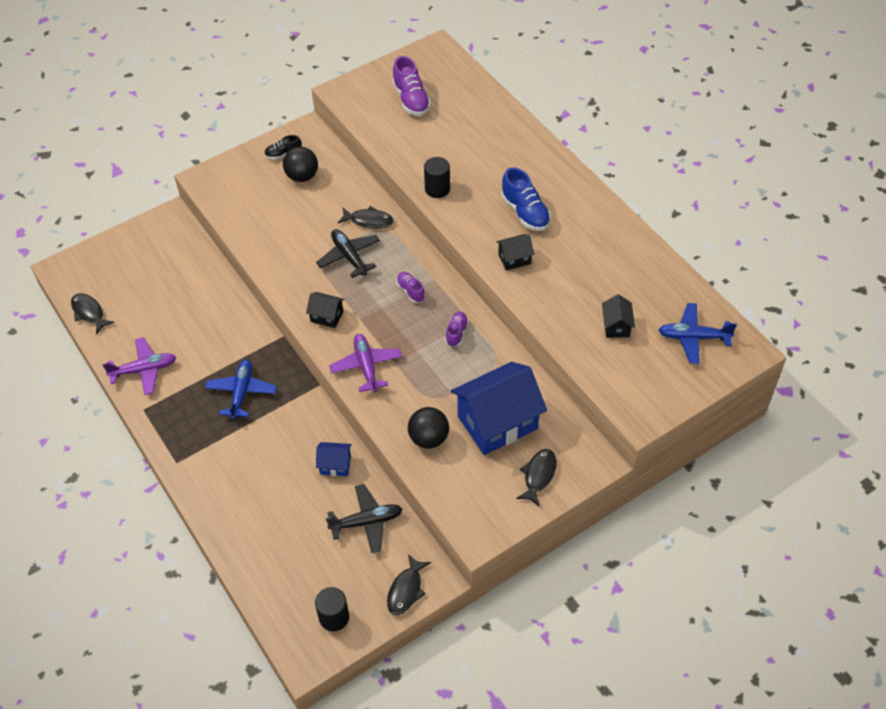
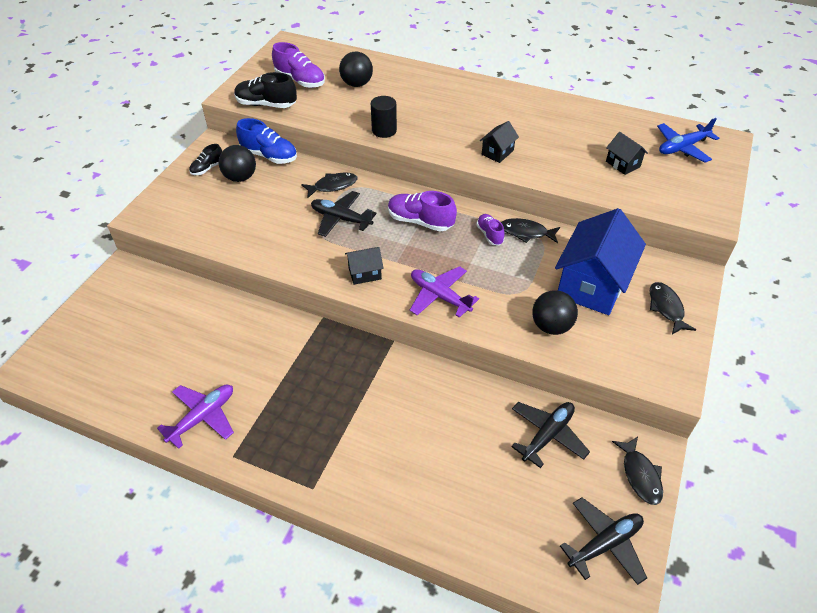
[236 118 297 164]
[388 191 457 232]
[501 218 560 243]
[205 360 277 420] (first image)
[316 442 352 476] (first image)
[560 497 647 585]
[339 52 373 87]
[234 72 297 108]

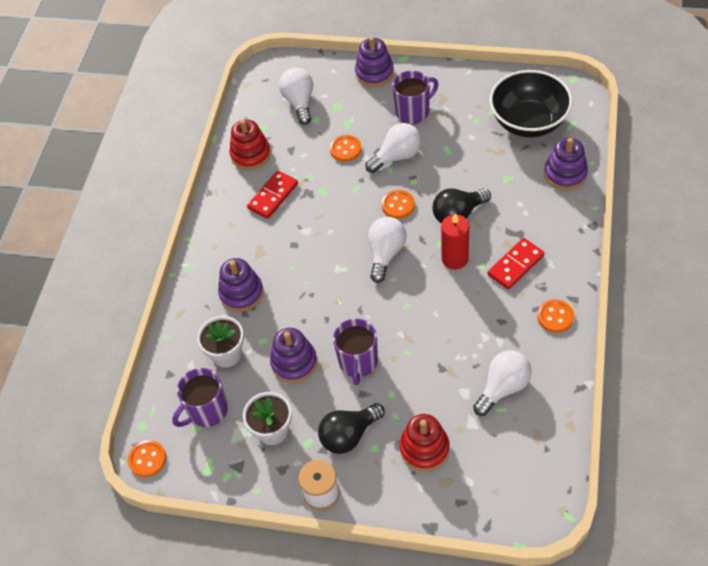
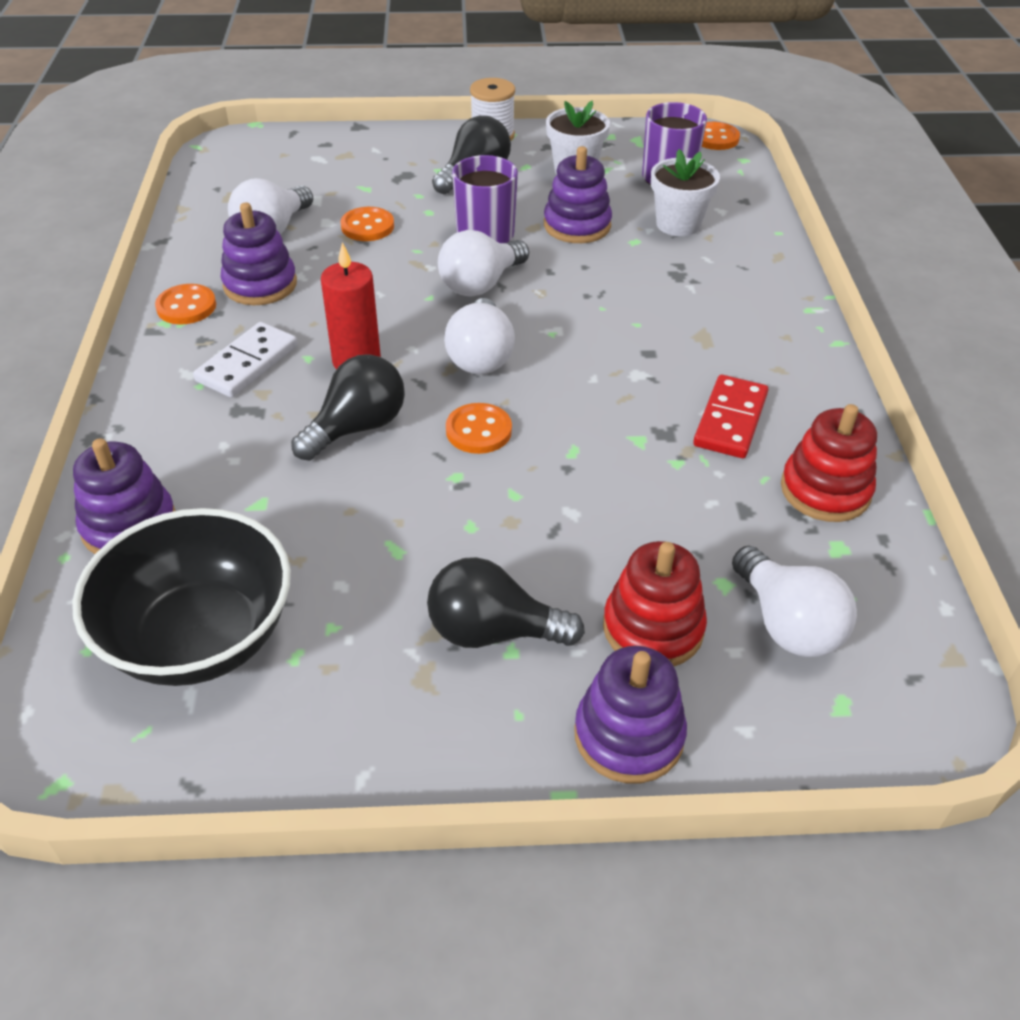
[427 557 585 648]
[438 230 529 297]
[340 207 394 241]
[193 322 298 398]
[221 203 297 305]
[603 541 707 666]

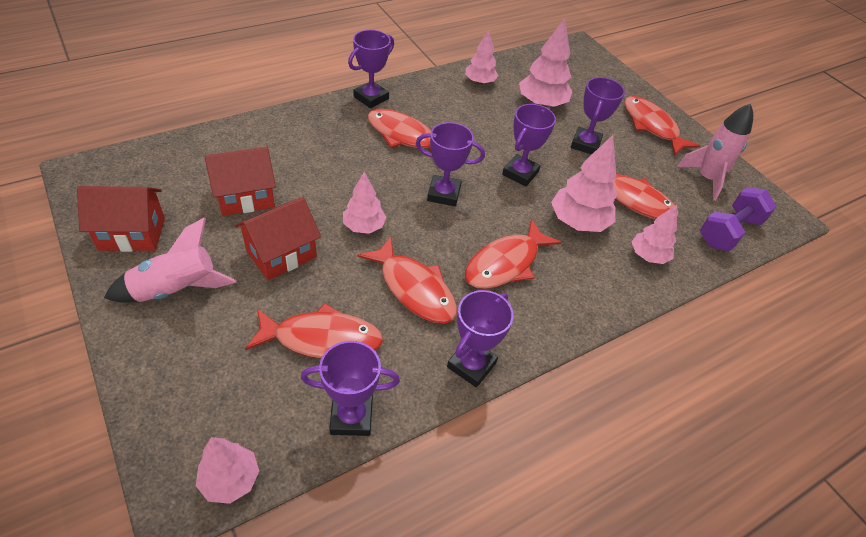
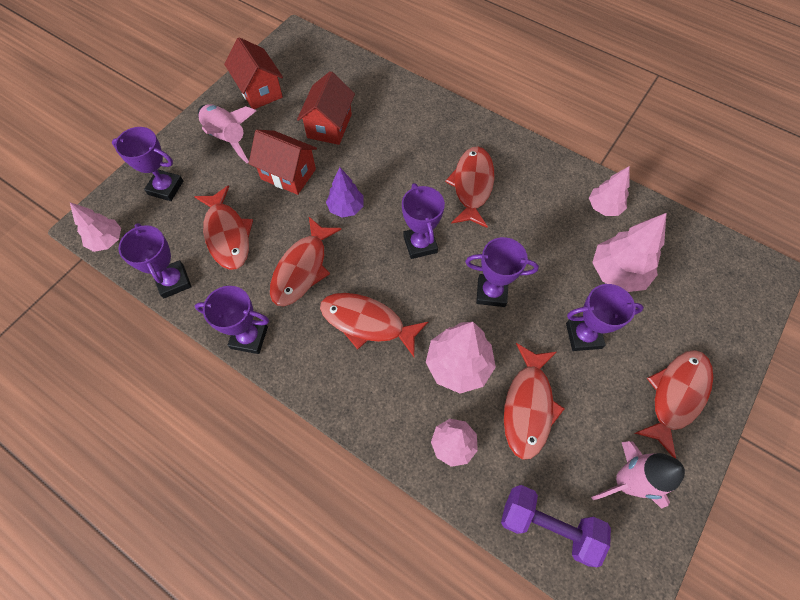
[112 127 183 201]
[297 71 355 145]
[326 167 364 218]

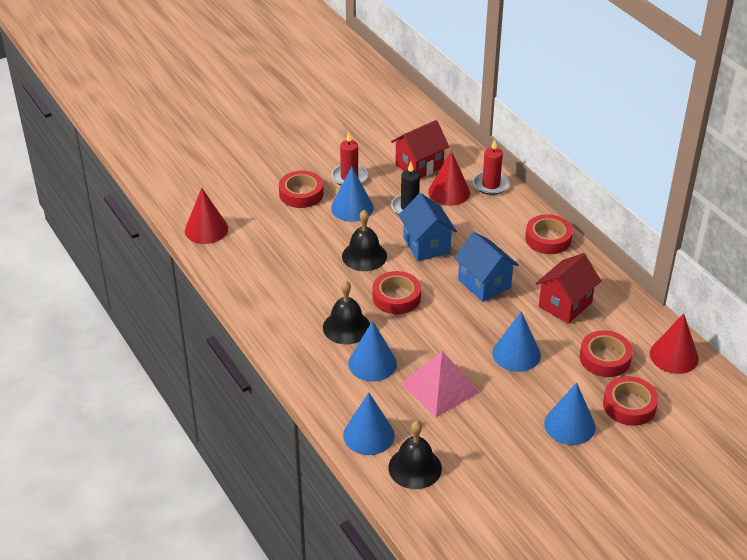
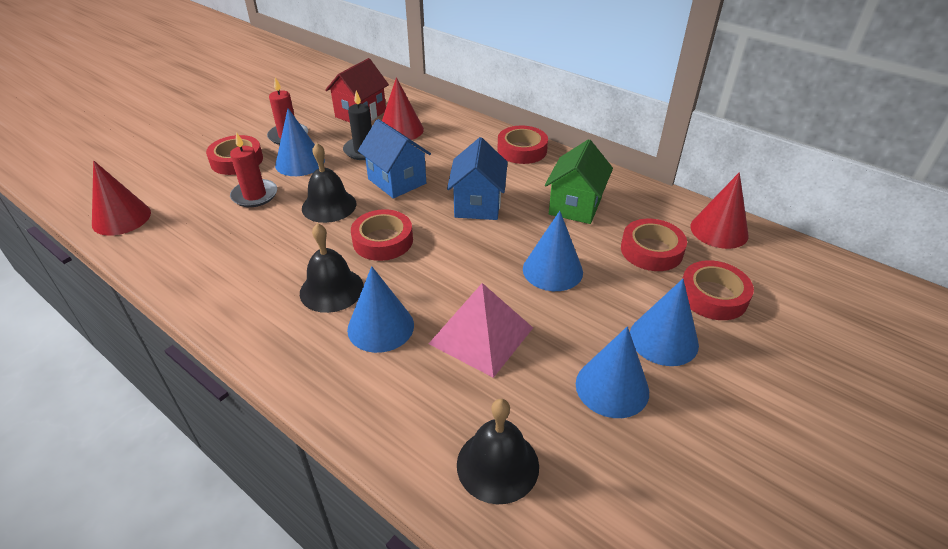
[230 132 277 207]
[447 137 508 220]
[545 139 613 224]
[576 326 649 418]

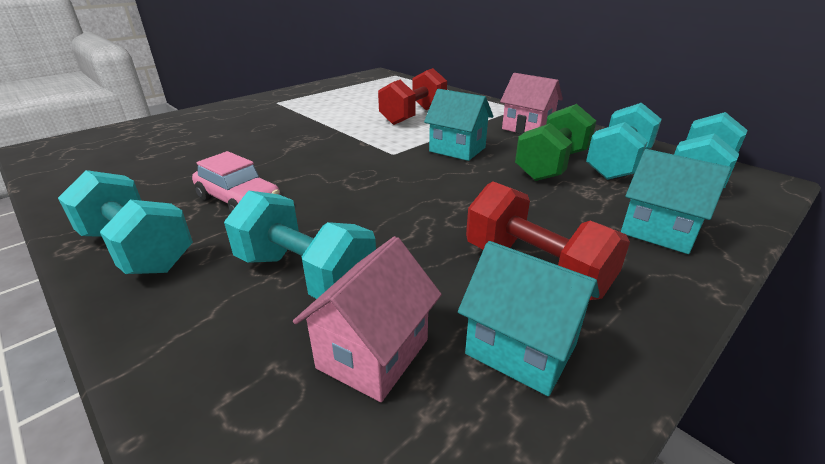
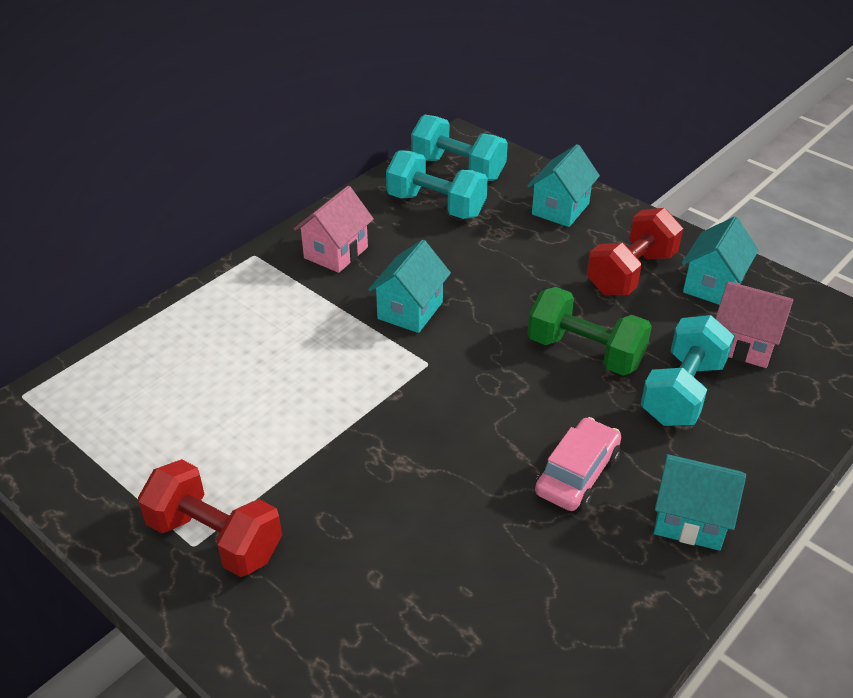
[138 459 282 577]
[527 287 652 375]
[654 454 746 551]

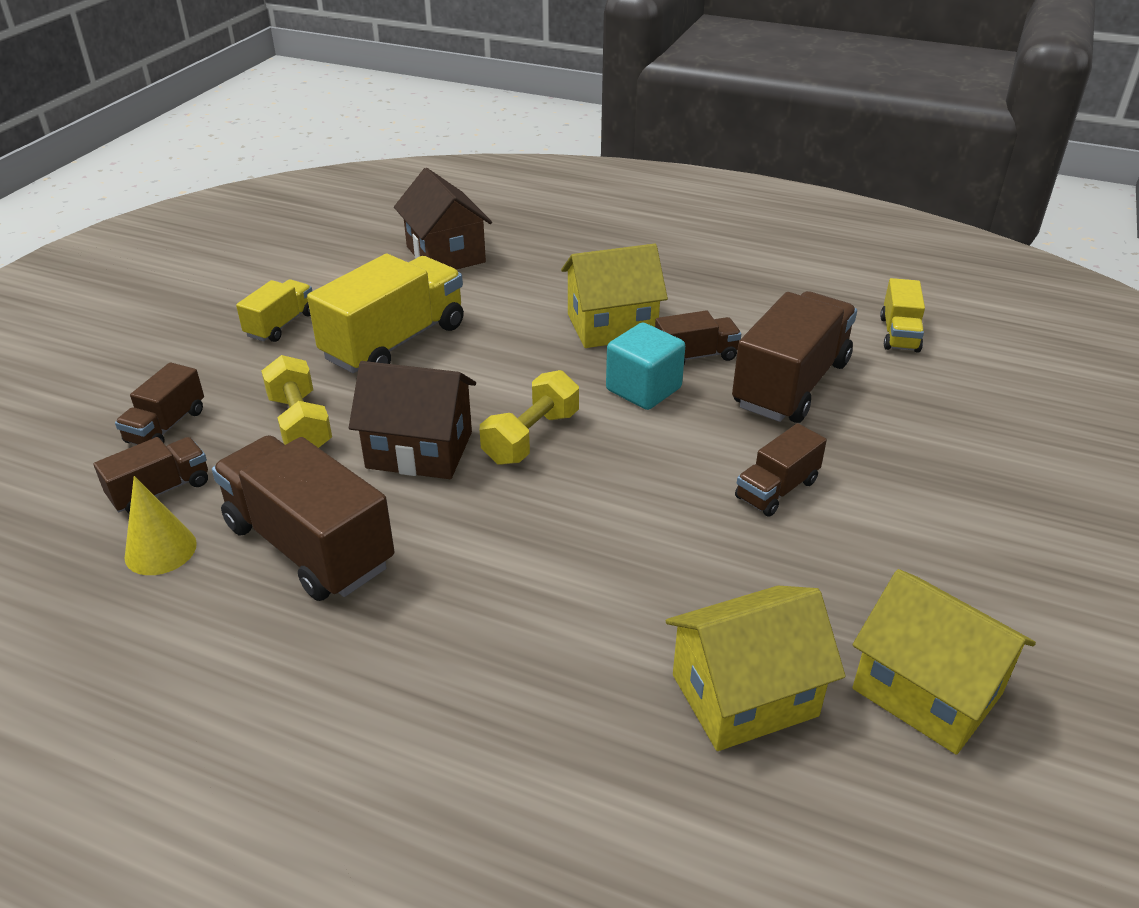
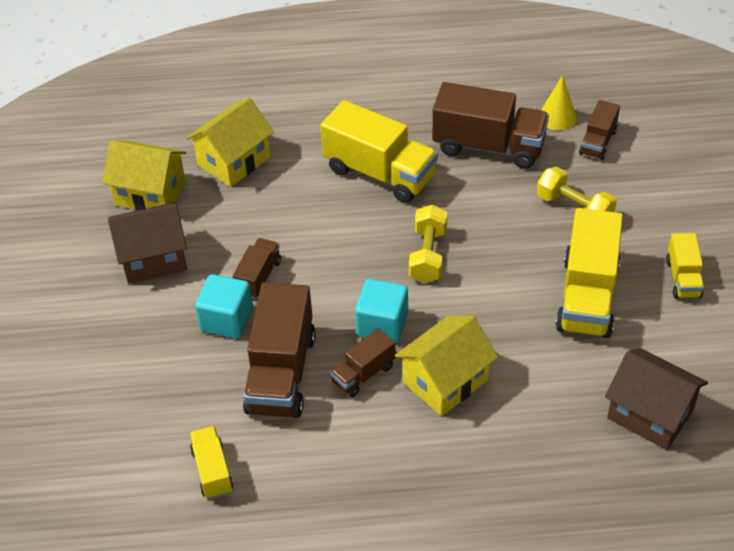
[108 203 187 284]
[115 362 204 445] (first image)
[321 100 438 203]
[195 274 253 339]

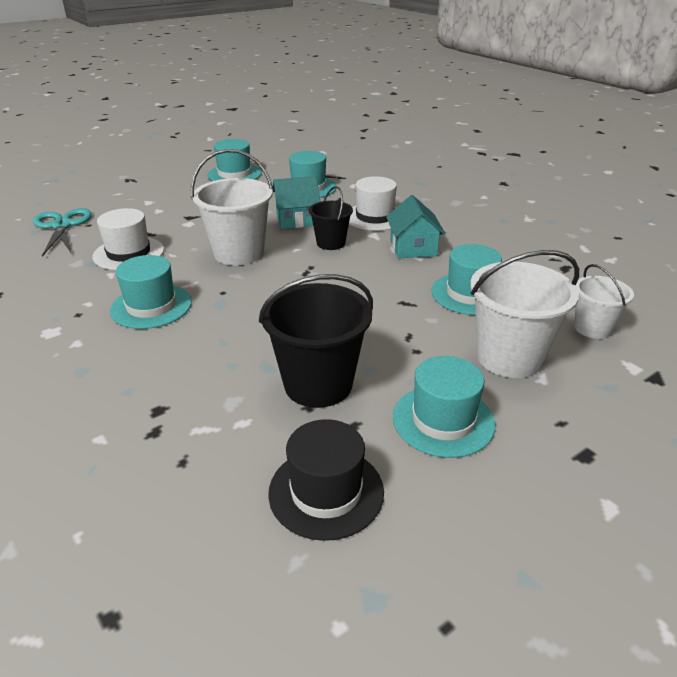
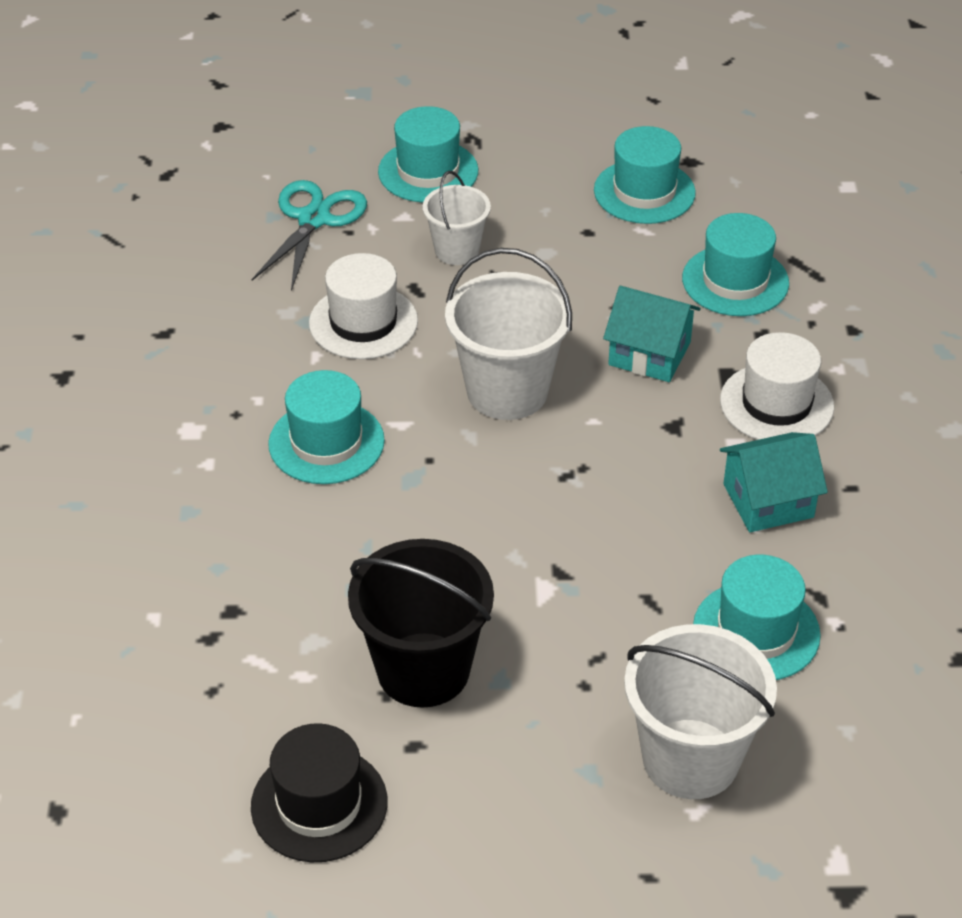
[309 186 353 250] (first image)
[720 432 828 532]
[423 171 491 265]
[378 106 478 203]

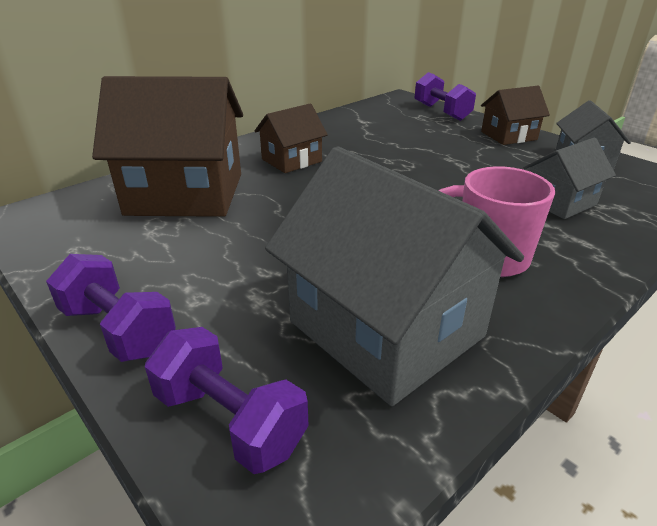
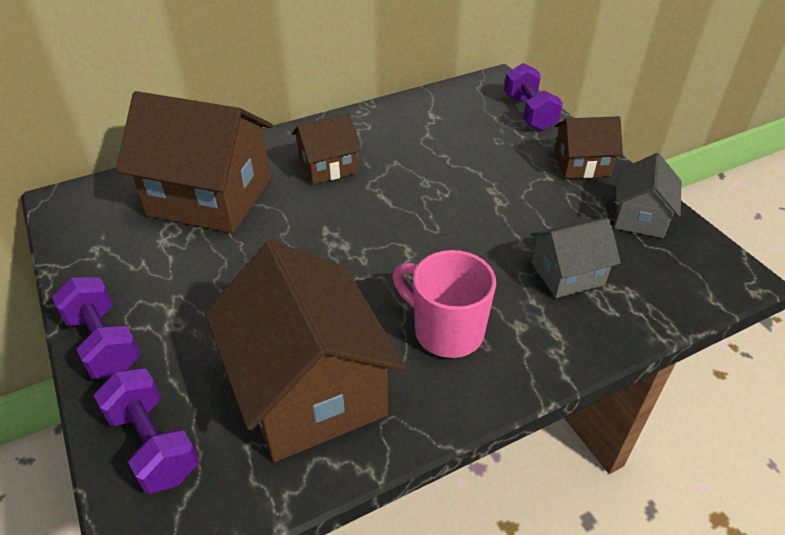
[205 240 406 462]

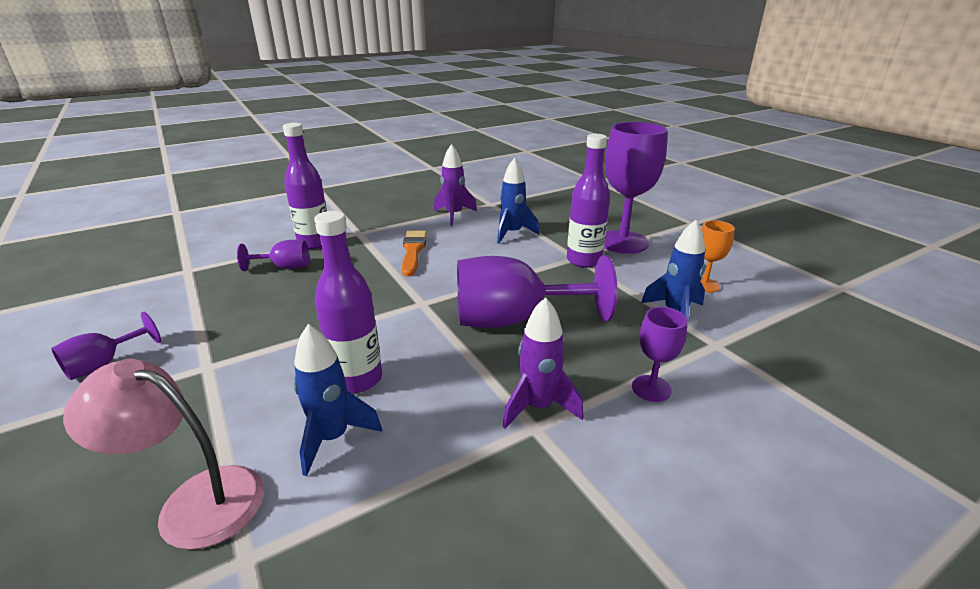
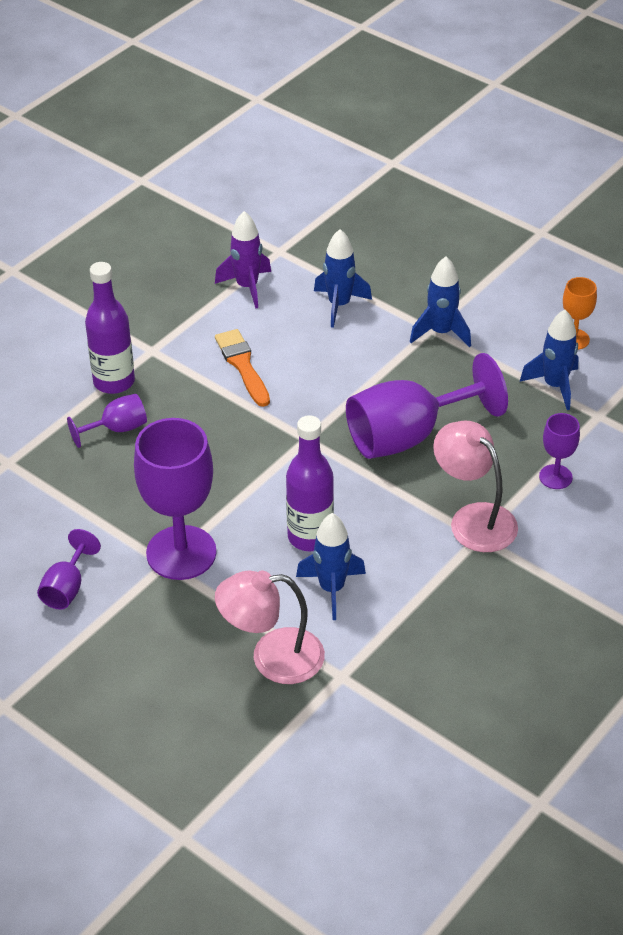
[134 418 217 580]
[410 257 471 347]
[433 421 518 552]

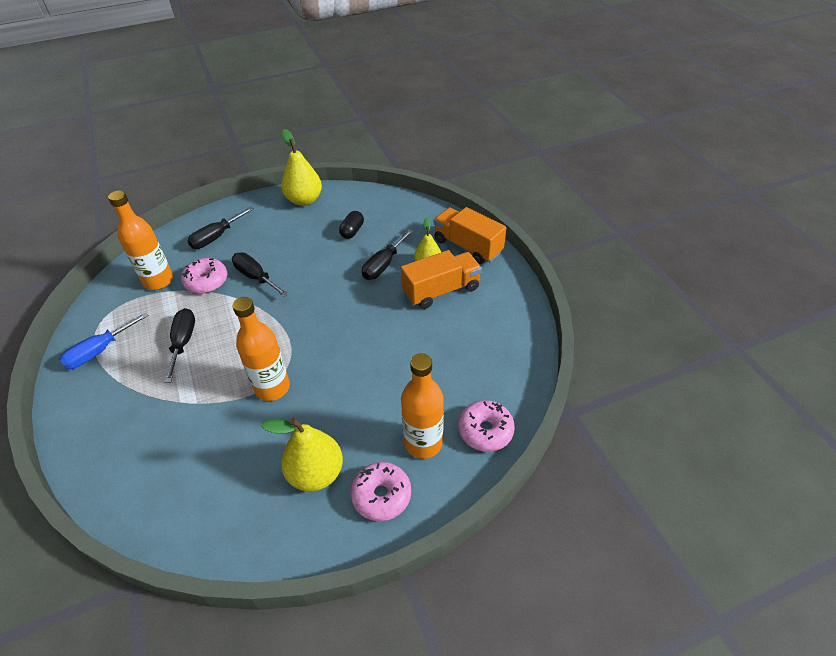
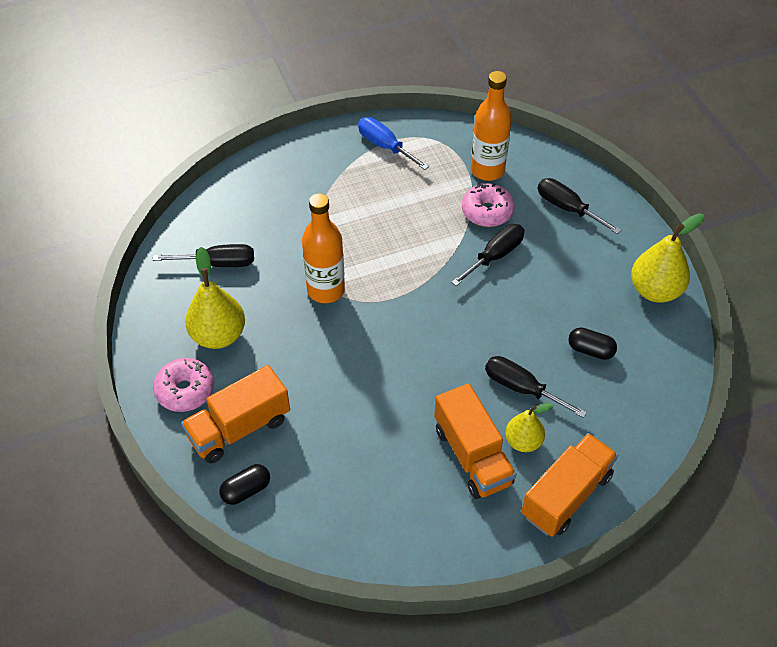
[152 244 254 267]
[181 365 290 463]
[219 464 270 505]

